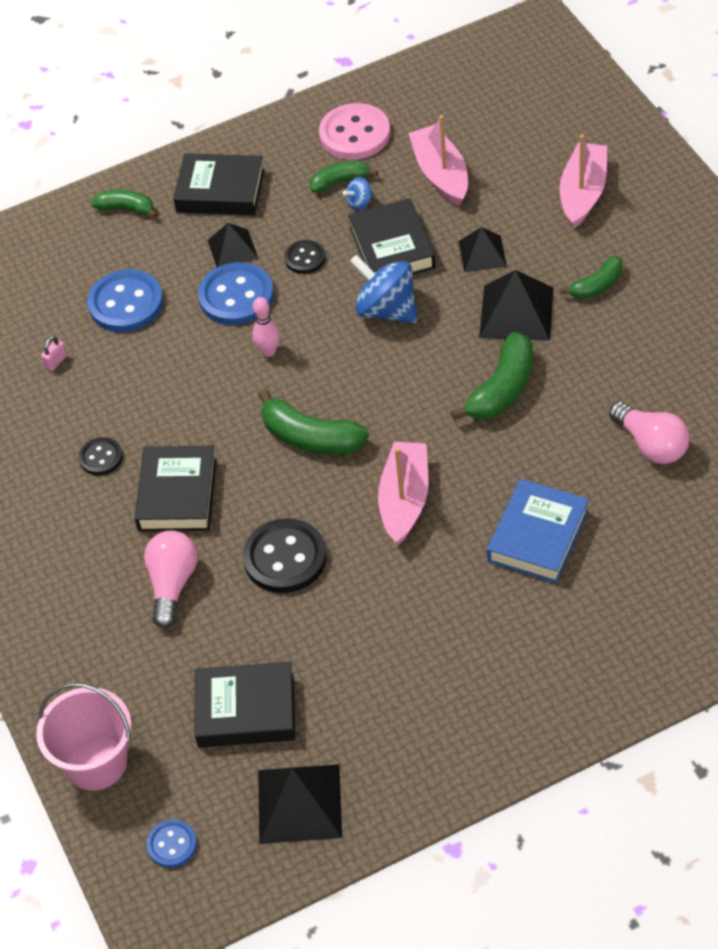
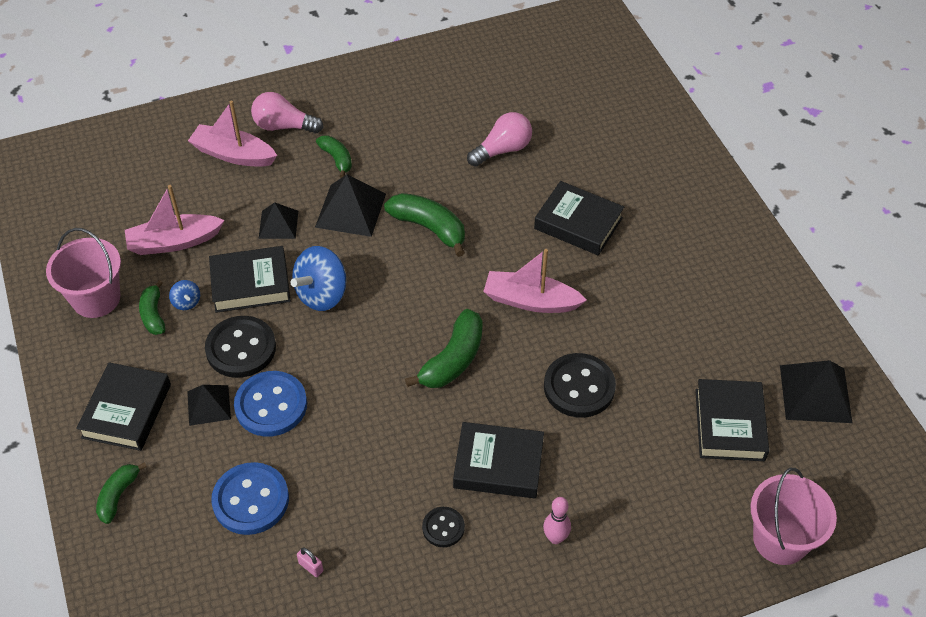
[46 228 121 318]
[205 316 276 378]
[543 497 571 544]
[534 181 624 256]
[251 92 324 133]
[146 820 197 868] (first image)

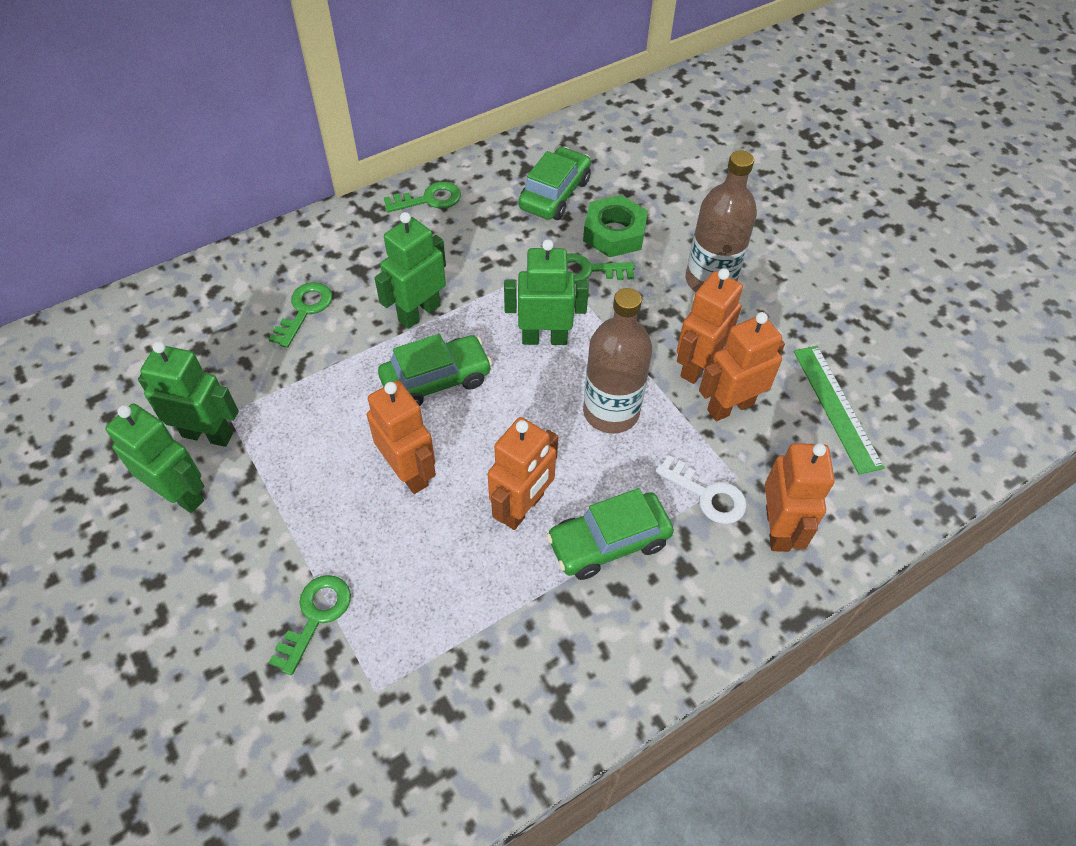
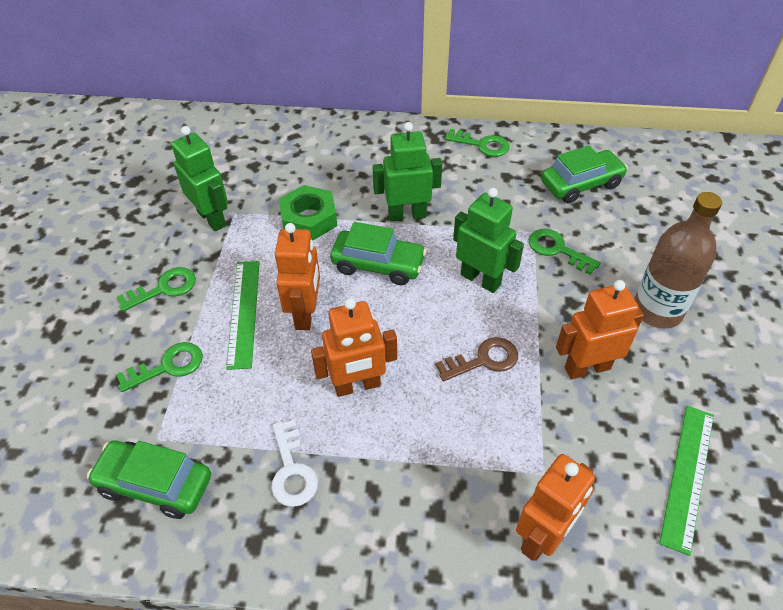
[279 185 337 240]
[117 267 196 312]
[435 337 518 381]
[699 312 785 421] (first image)
[105 403 204 513] (first image)
[271 419 318 507]
[87 441 211 519]
[226 261 260 370]

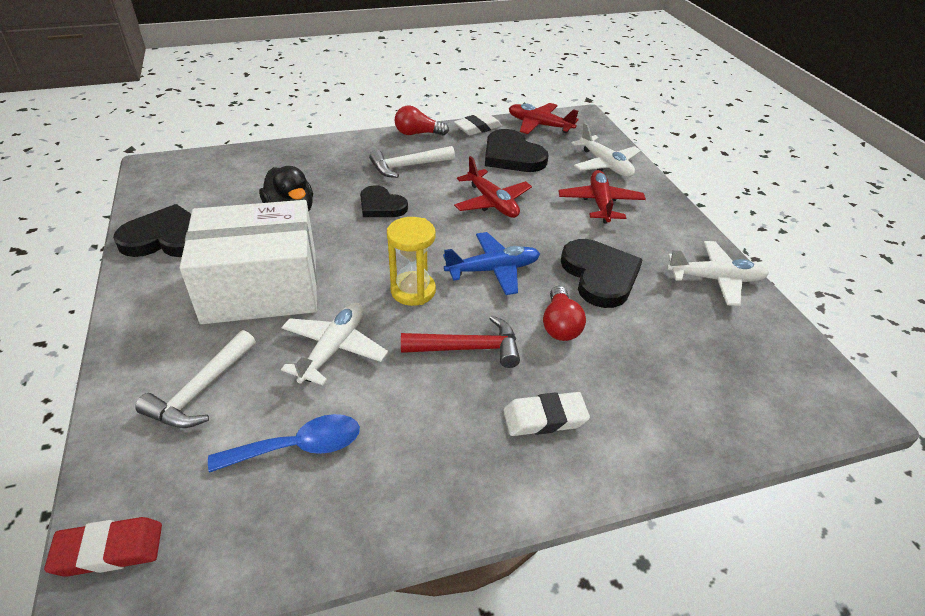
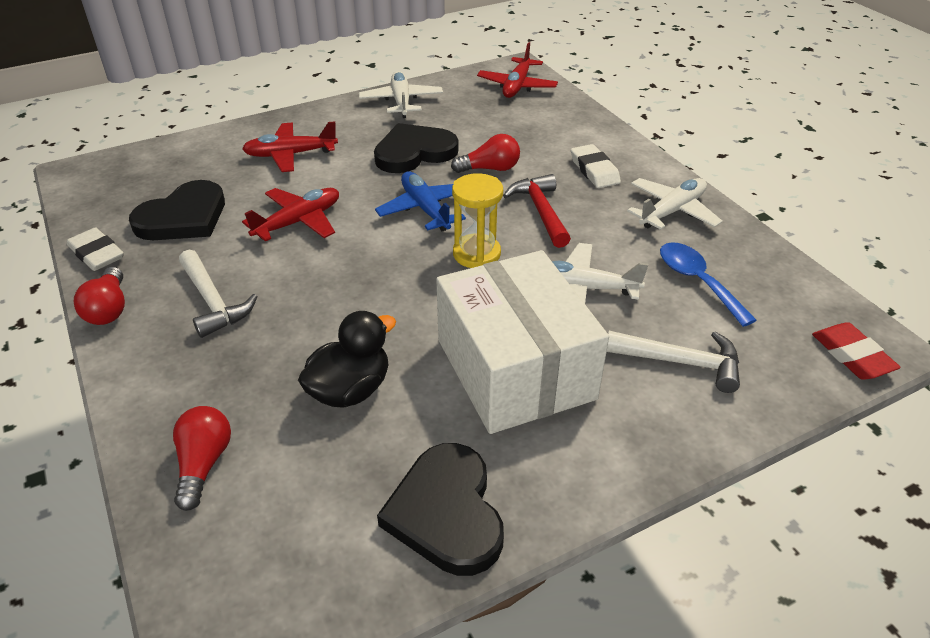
[477 42 558 98]
[627 178 723 230]
[360 185 408 217] (first image)
[173 406 231 511]

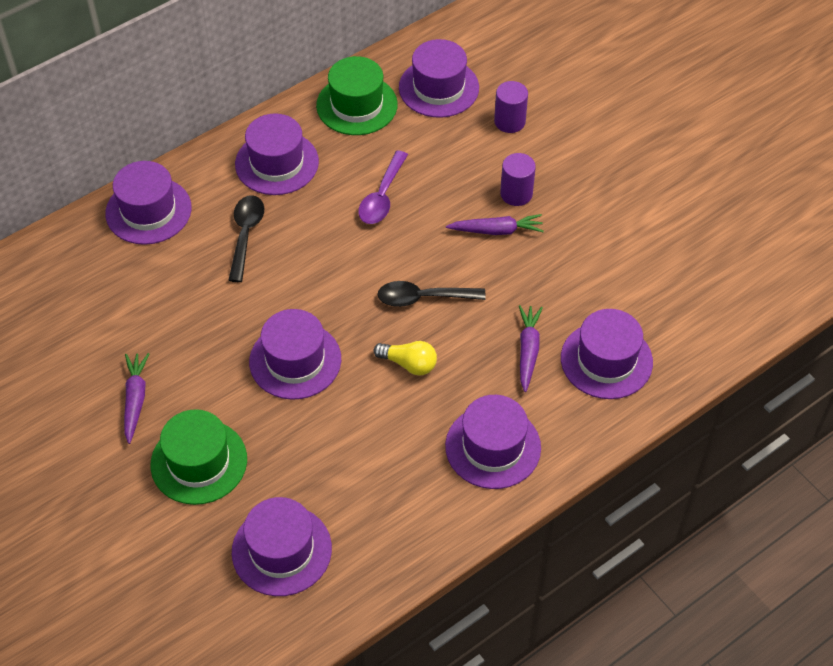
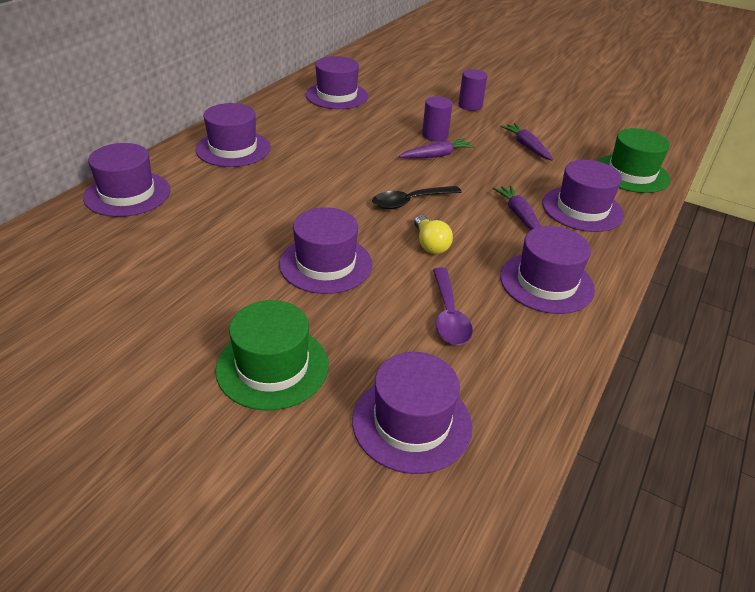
[598 128 670 193]
[458 69 487 111]
[433 268 473 345]
[228 195 264 282] (first image)
[414 215 453 254]
[500 123 553 161]

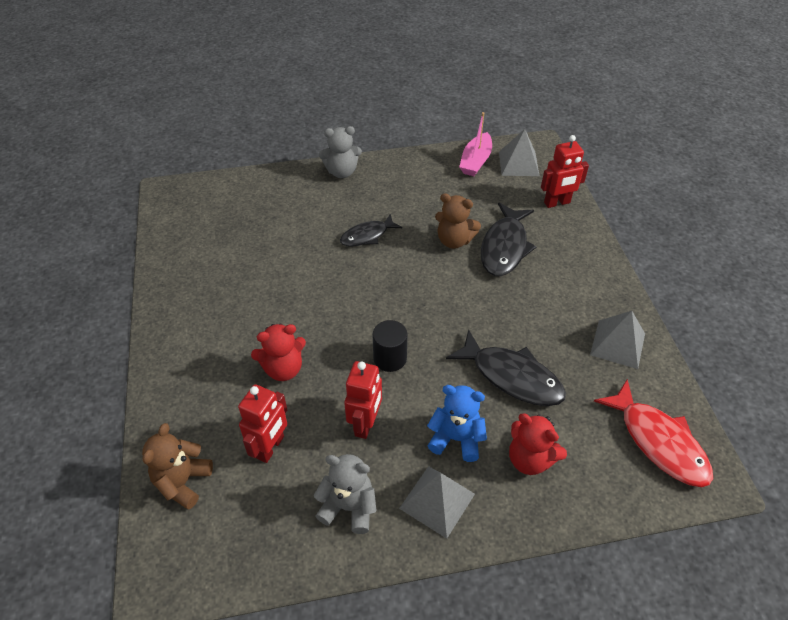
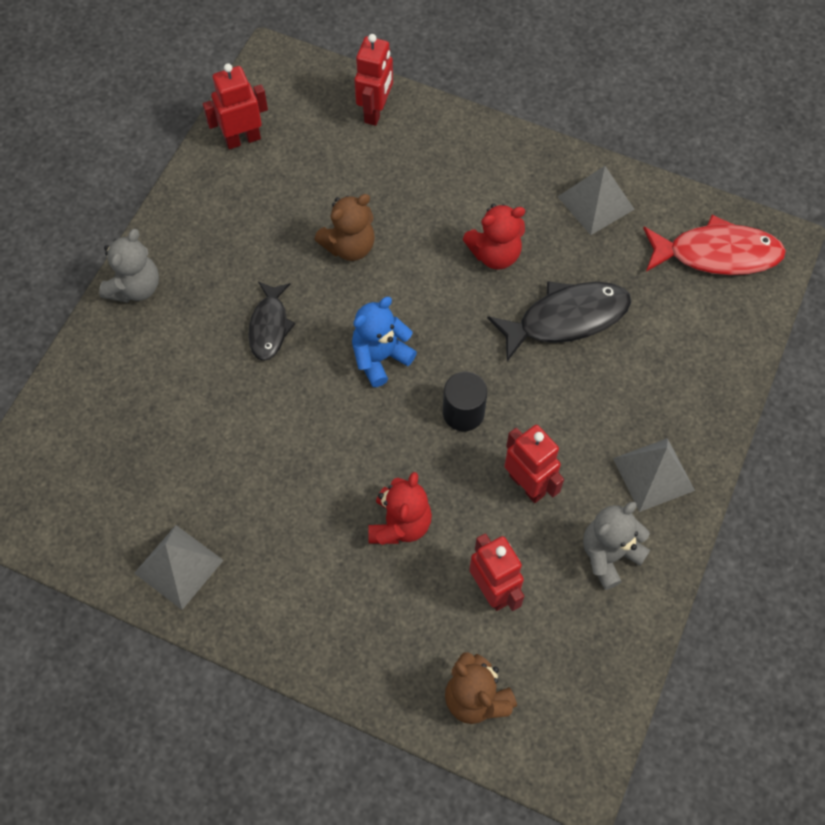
[203 63 268 149]
[134 525 224 610]
[481 203 537 276] (first image)
[352 297 417 387]
[463 204 525 270]

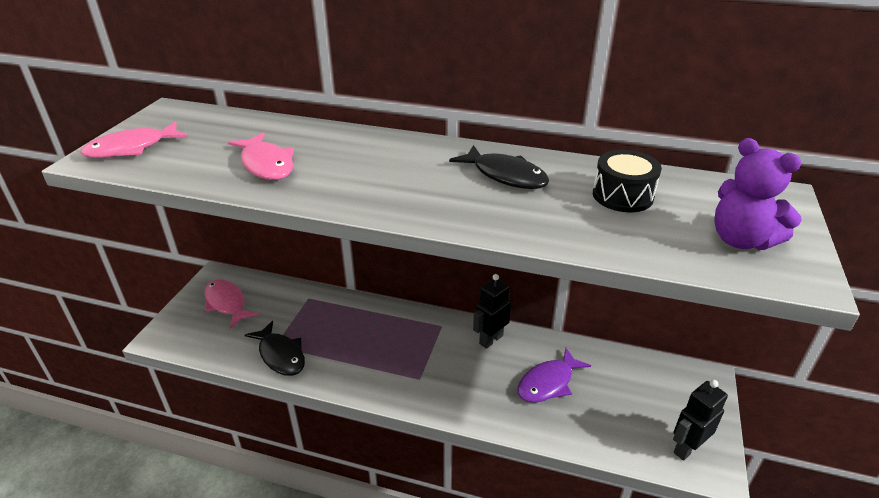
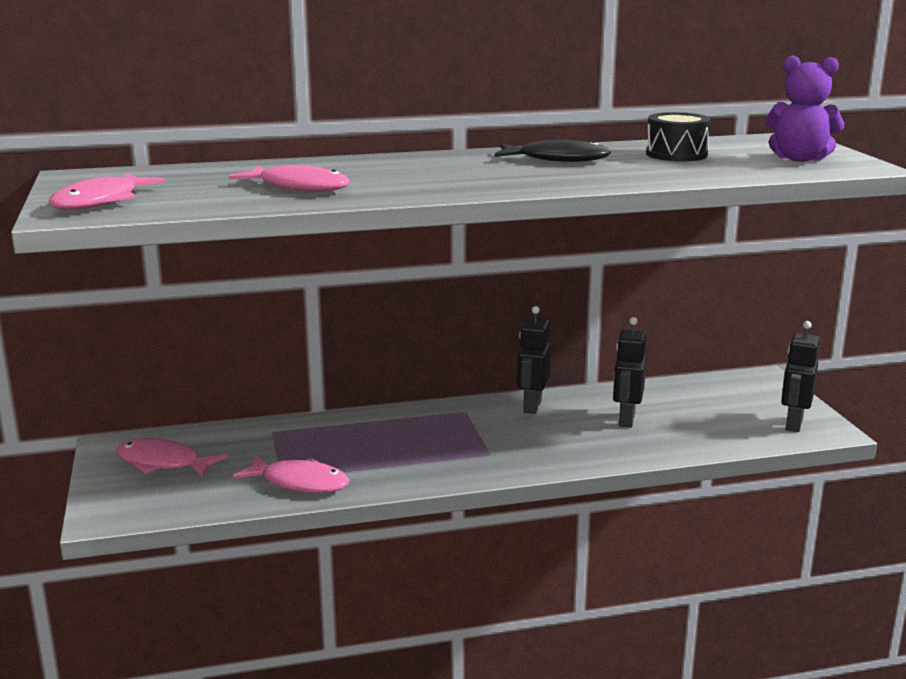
[233 455 349 493]
[613 317 646 428]

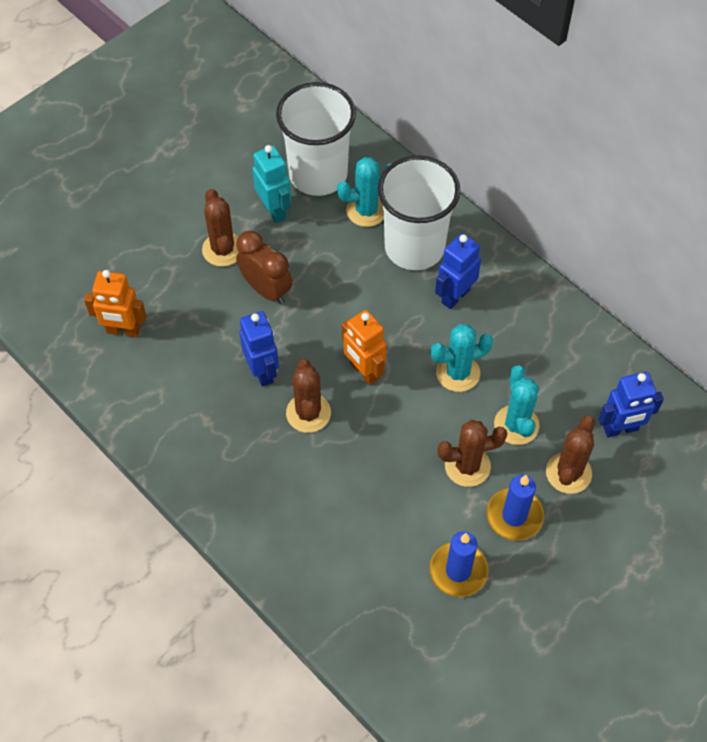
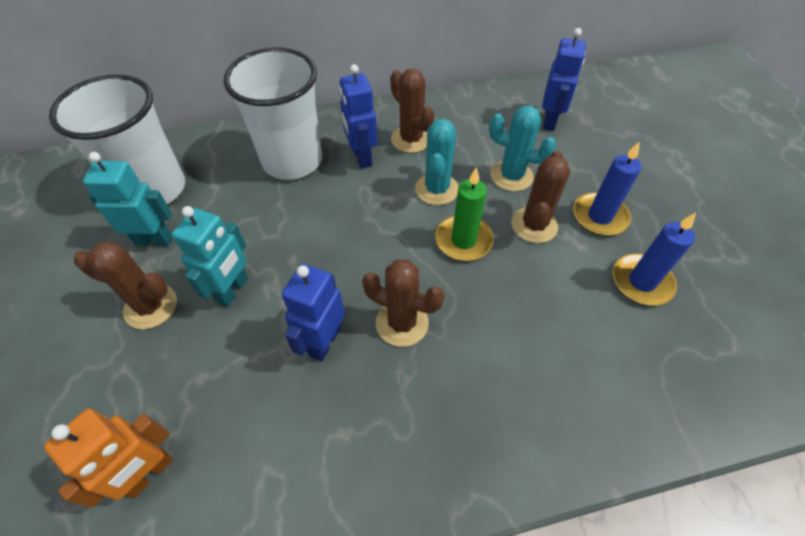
[337 157 392 227] (first image)
[172 206 248 307]
[342 310 387 385] (first image)
[282 264 345 361]
[390 68 434 153]
[435 167 494 261]

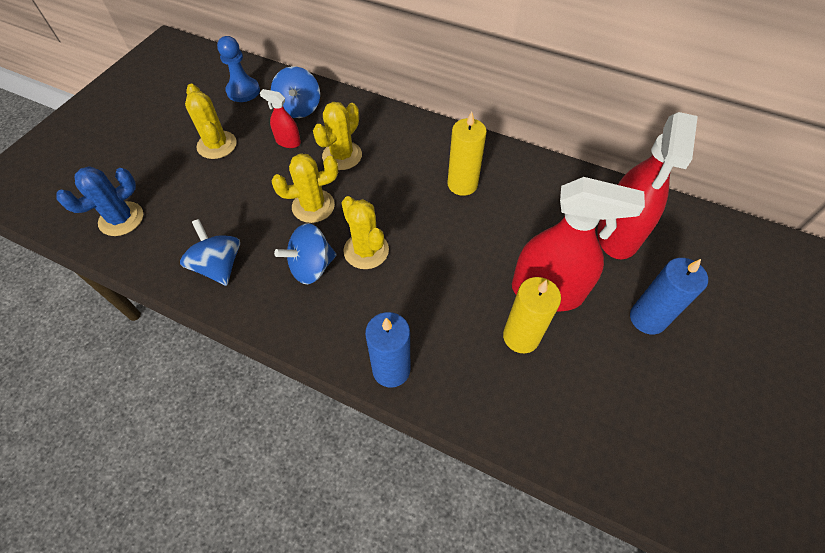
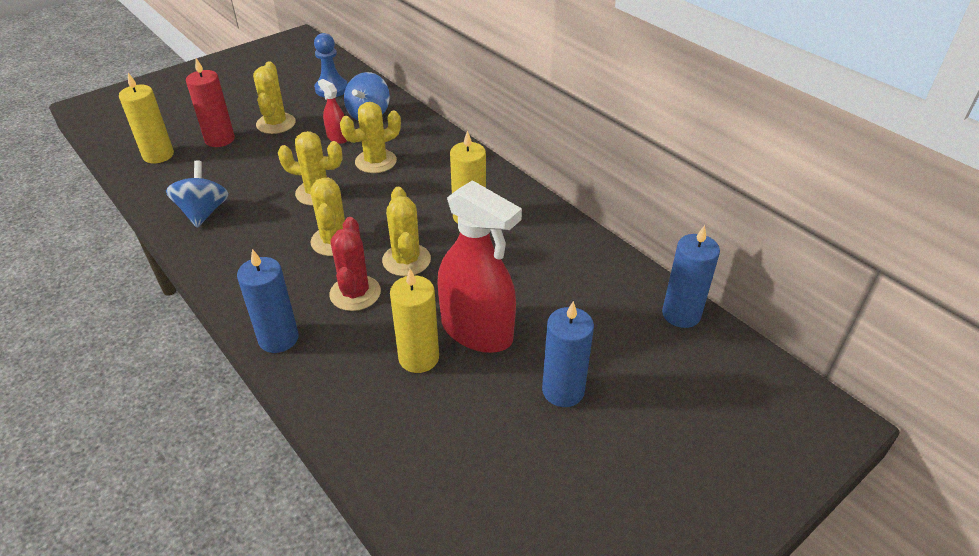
[597 112 698 259] (first image)
[119 73 174 164]
[274 223 337 284] (first image)
[186 58 235 147]
[382 187 431 276]
[329 217 381 311]
[662 225 720 328]

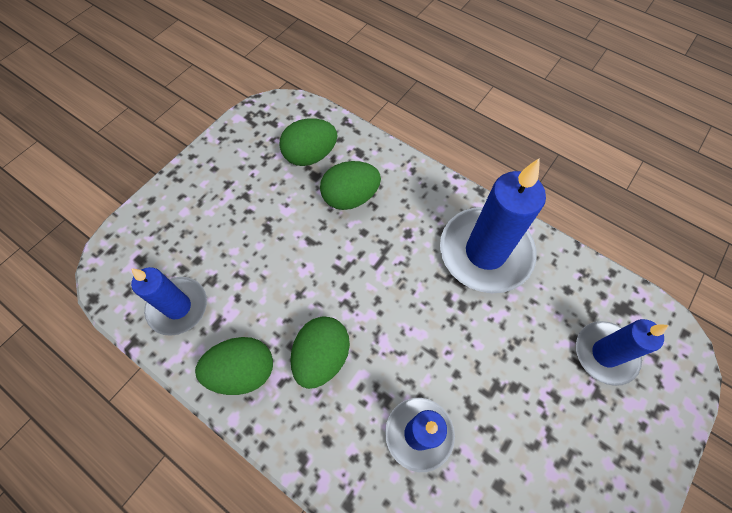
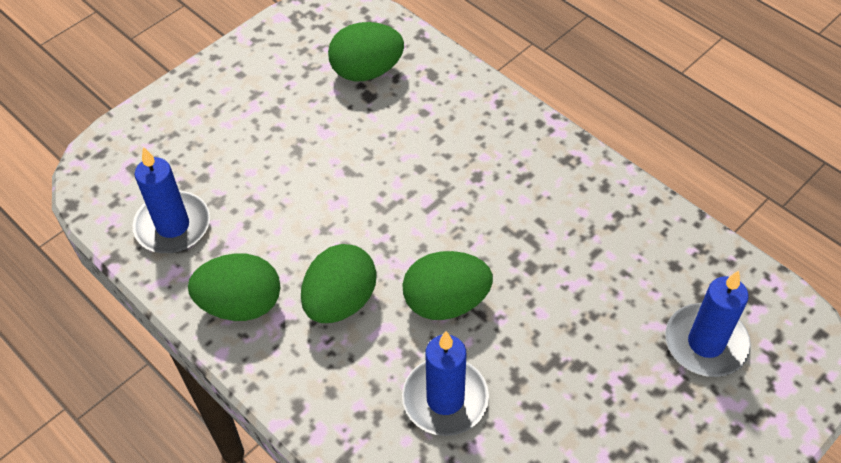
[440 159 546 293] (first image)
[402 251 493 320]

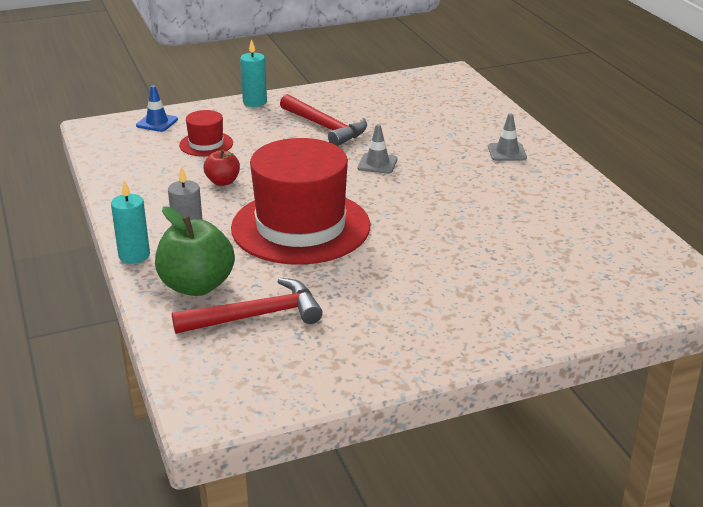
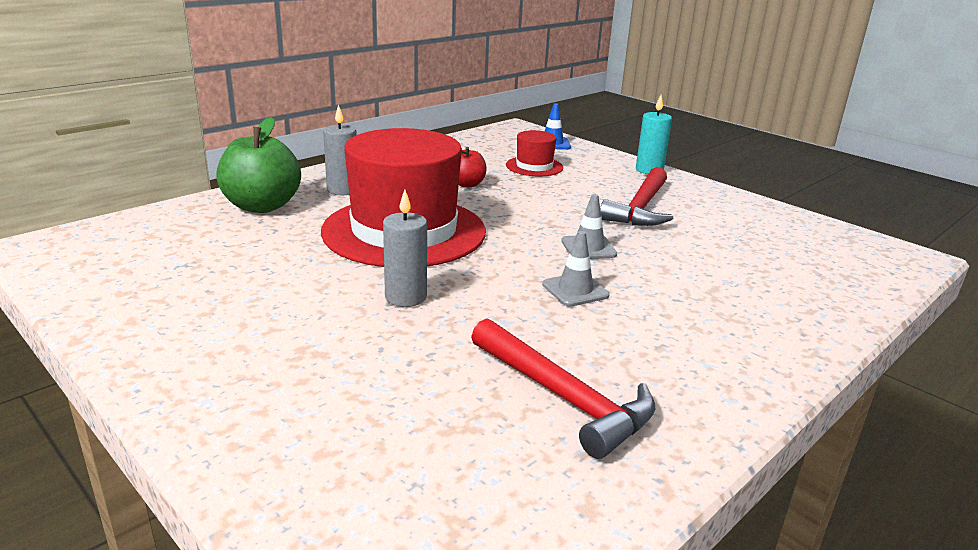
[542 231 610 307]
[111 180 150 263] (first image)
[471 318 655 459]
[383 190 427 307]

